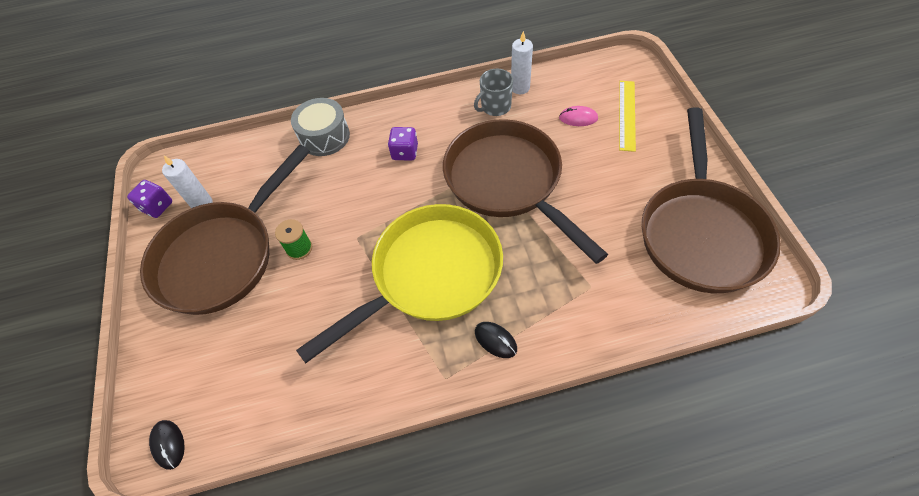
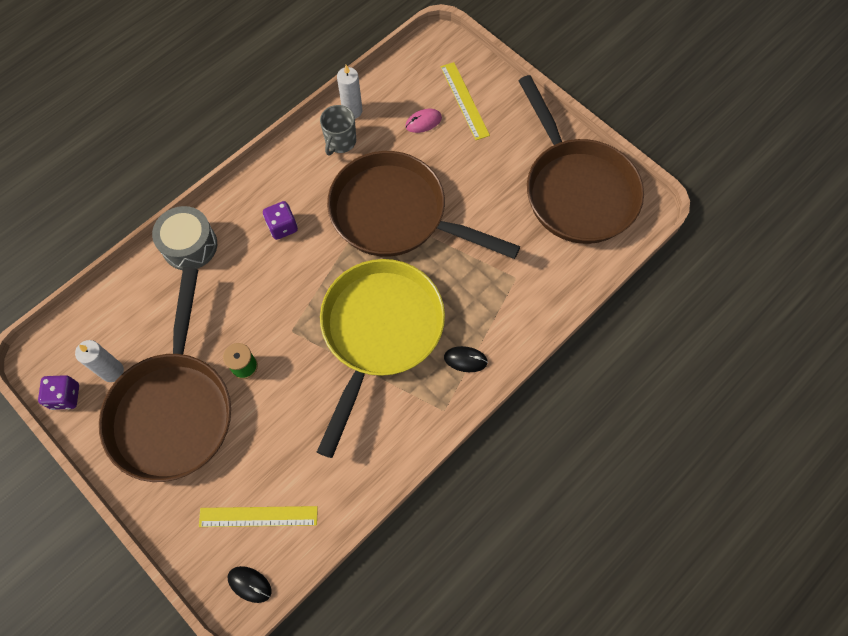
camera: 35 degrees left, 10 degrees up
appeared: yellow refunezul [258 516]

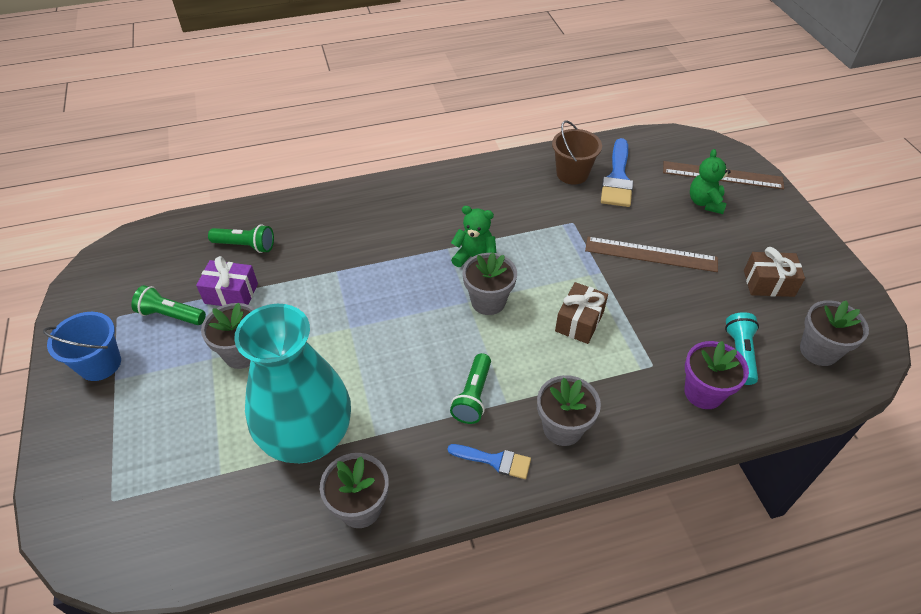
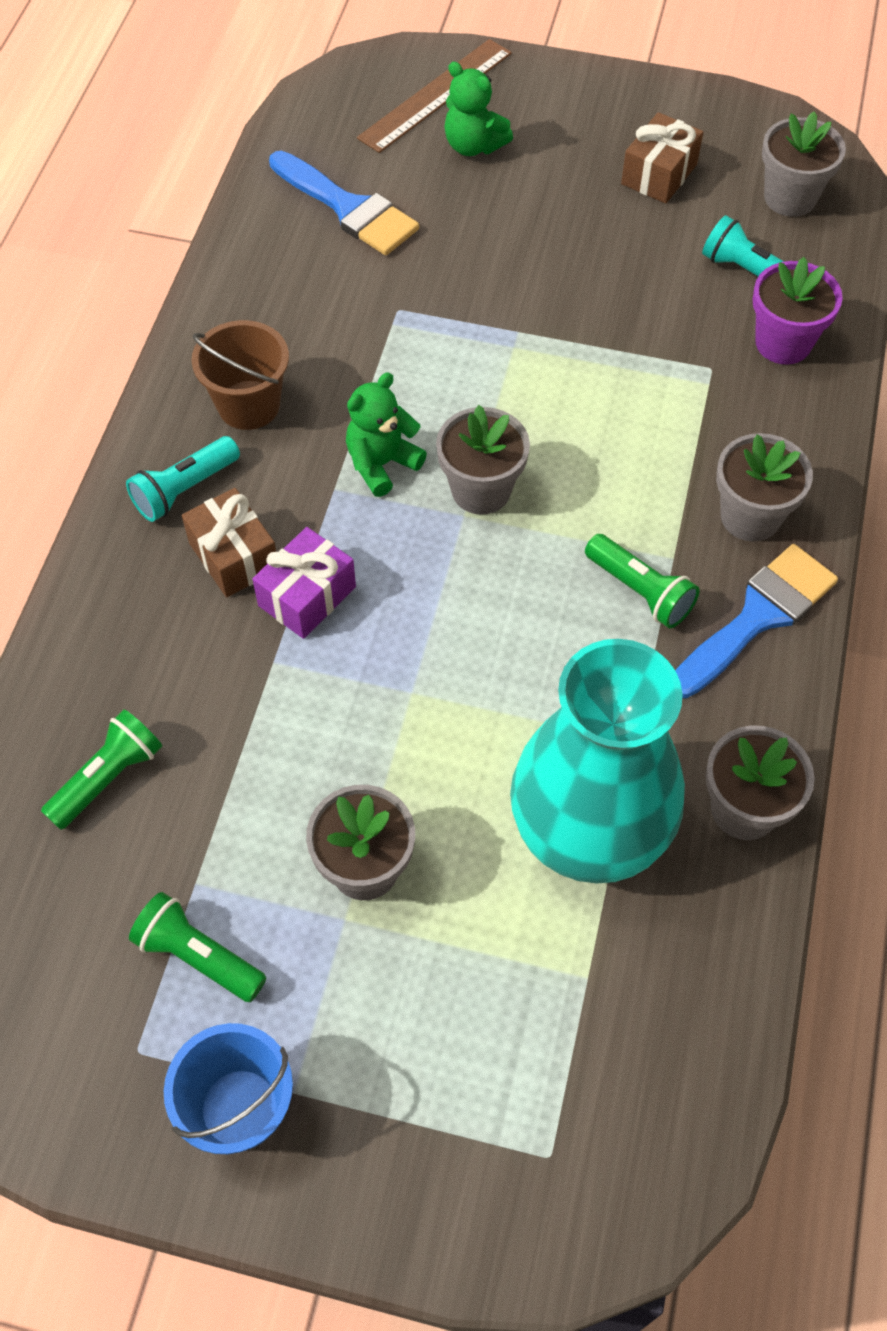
camera: 60 degrees left, 10 degrees up
missing: brown refunezul [651 254]
appeared: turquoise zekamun [183 479]
relocated: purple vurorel [227 281] to [304 583]; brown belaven [577 153] to [240 375]; brown vurorel [581 313] to [229 542]
spun: green zekamun [168 305] = [197 947] 75 degrees clockwise
size: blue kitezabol [489 461] = [756 621] x1.69

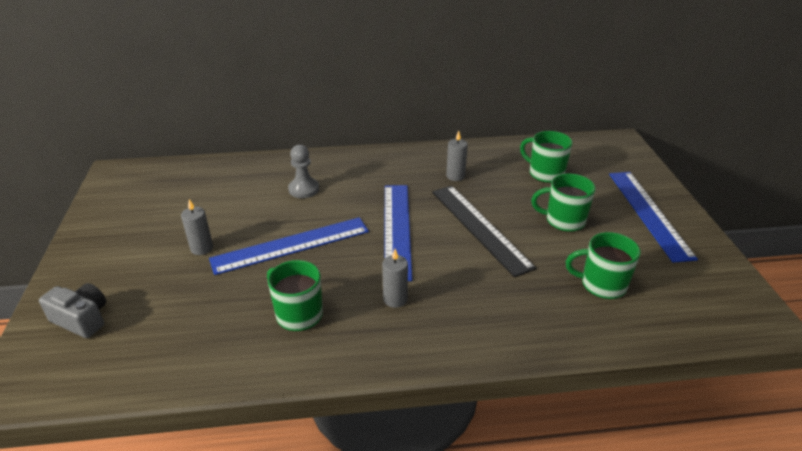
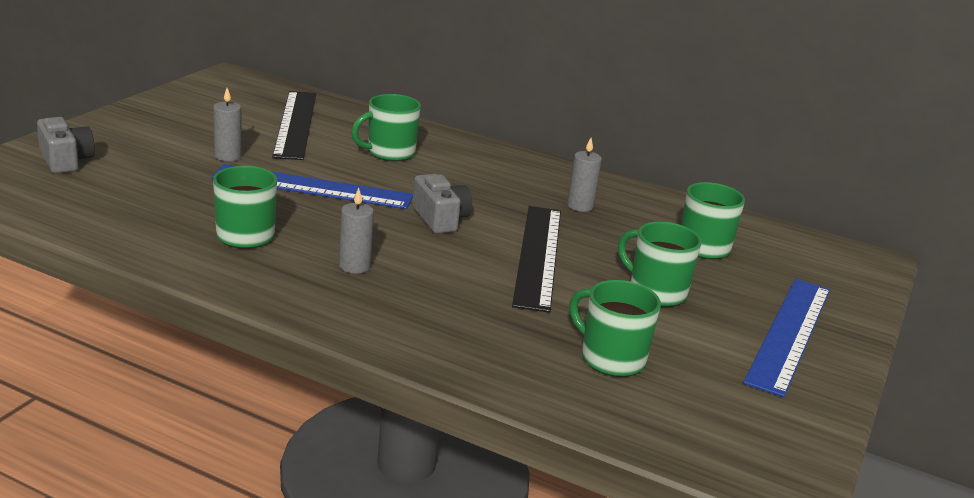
camera: 30 degrees right, 10 degrees down
appeared: black refunezul [294 125]
exchanged: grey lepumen [303 171] to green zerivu [386 127]; blue refunezul [398 233] to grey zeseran [442 204]

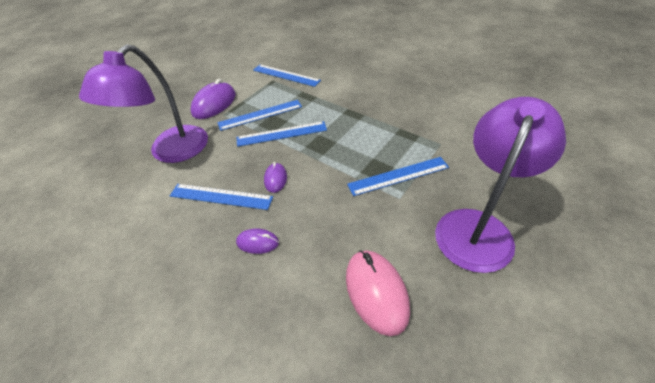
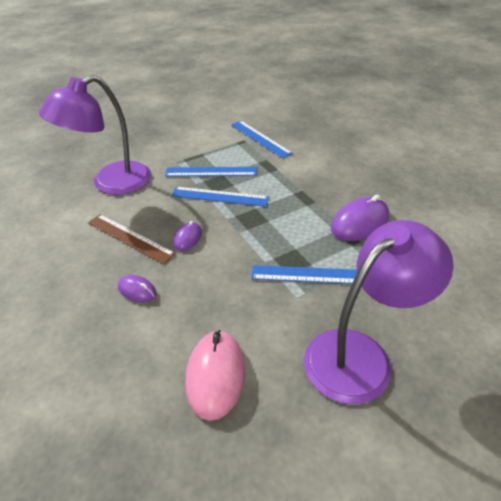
camera: 20 degrees right, 5 degrees down
relocated: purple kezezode [212 99] to [360 218]
colour: blue refunezul [221 197] to brown refunezul [132 239]

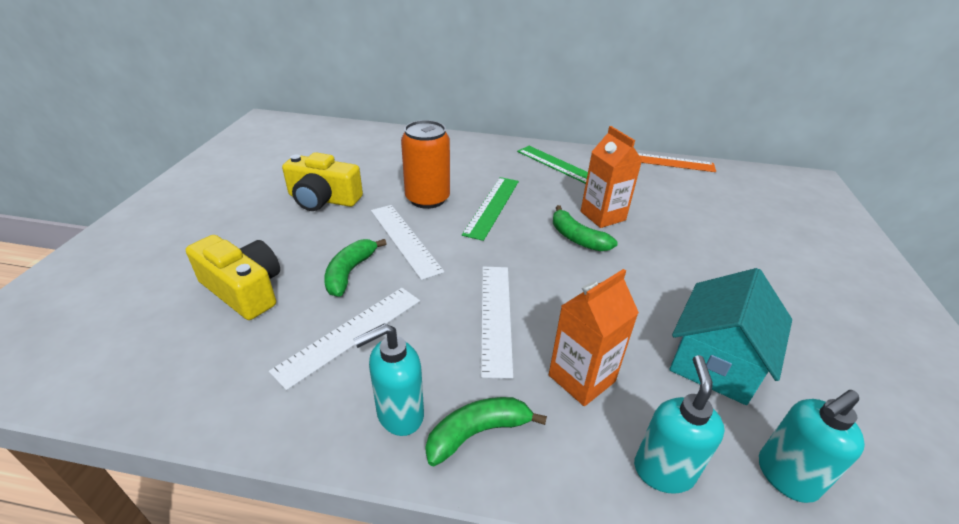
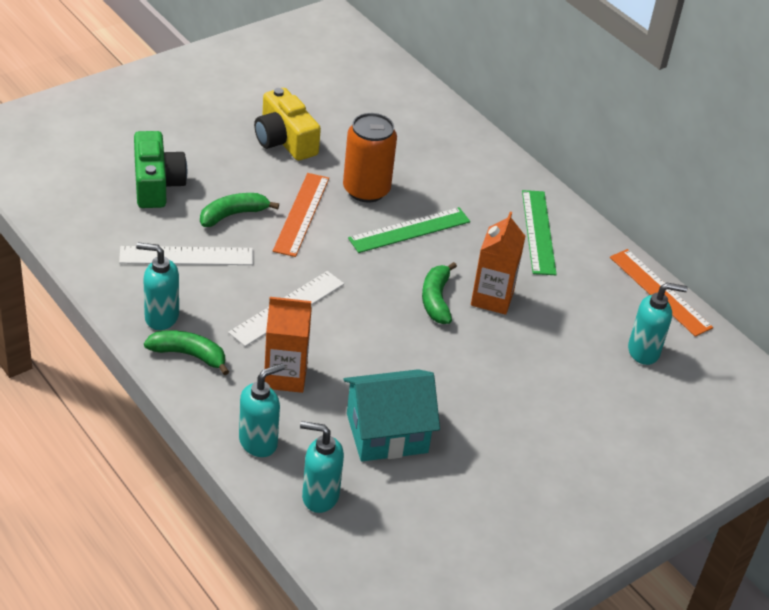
camera: 40 degrees right, 5 degrees up
appeared: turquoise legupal [658 324]
colour: yellow zeseran [233 277] to green zeseran [160 169]; white refunezul [407 242] to orange refunezul [301 215]

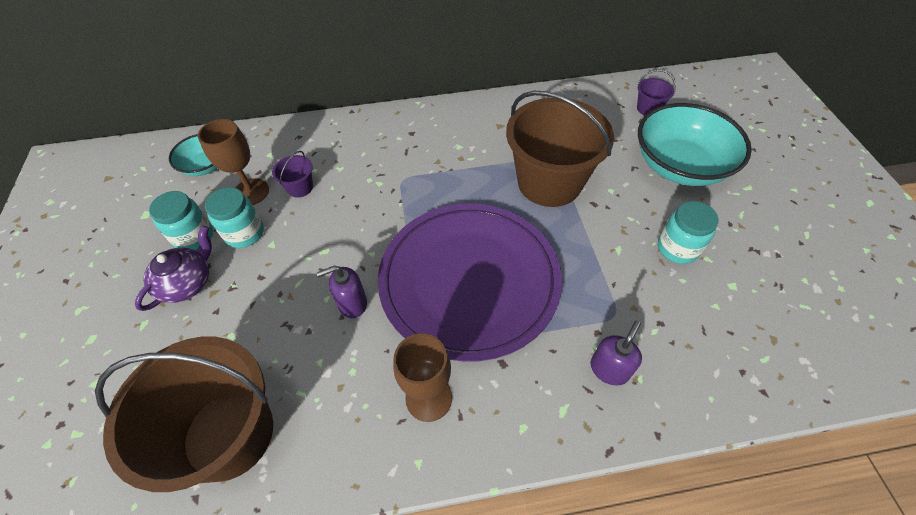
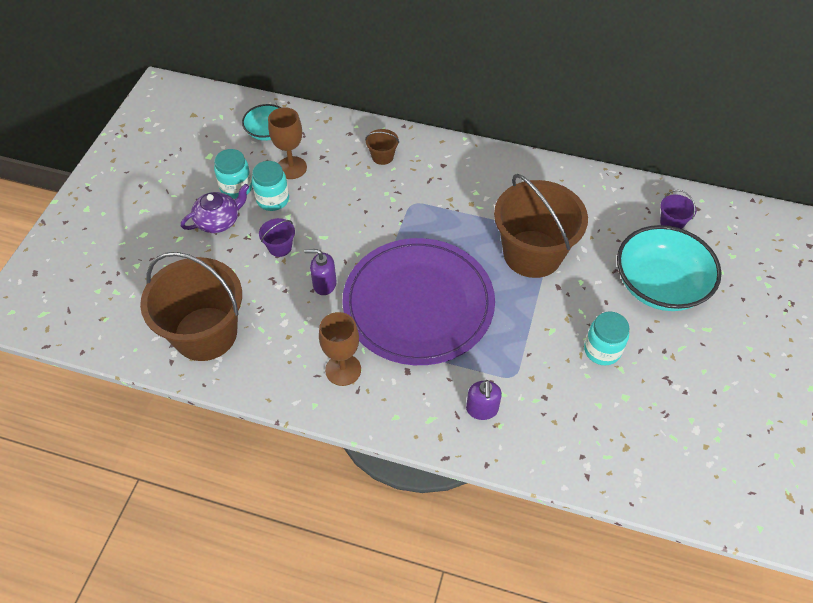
camera: 25 degrees right, 0 degrees up
appeared: brown belaven [382 147]
relocated: purple belaven [292 174] to [277 237]
spun: purple legupal [616 352] = [484 400] 120 degrees clockwise

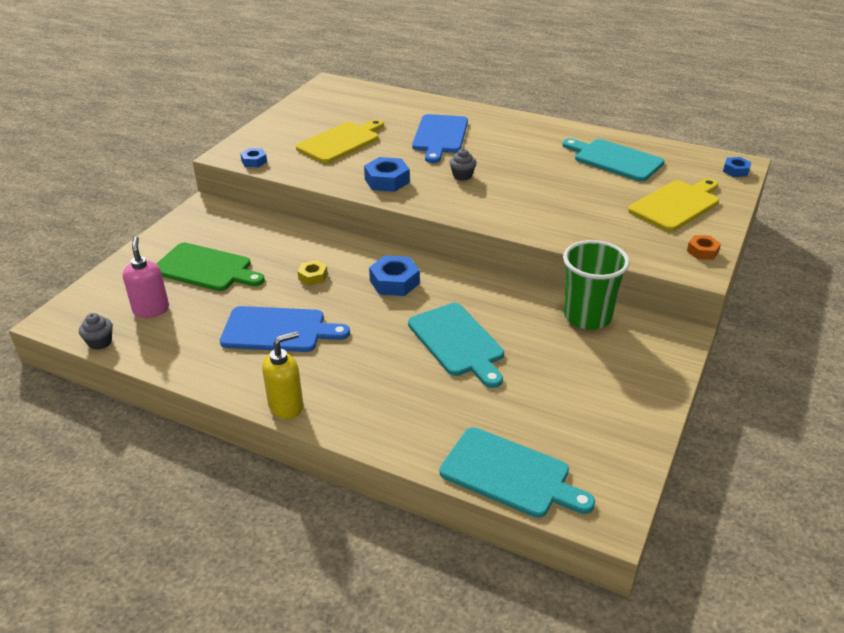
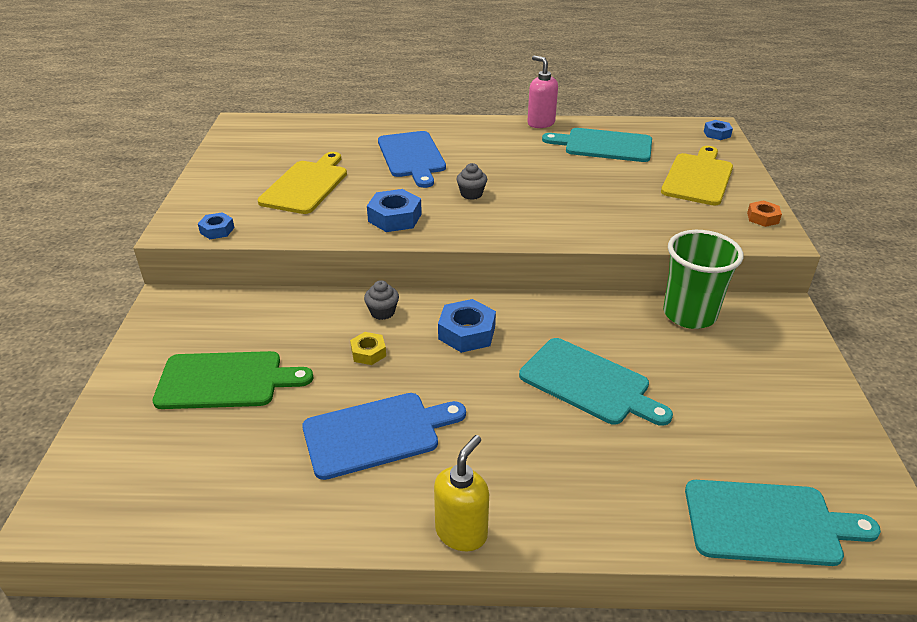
camera: 25 degrees left, 0 degrees up
relocated: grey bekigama [96 331] to [381 300]; pink legupal [146 277] to [542 92]

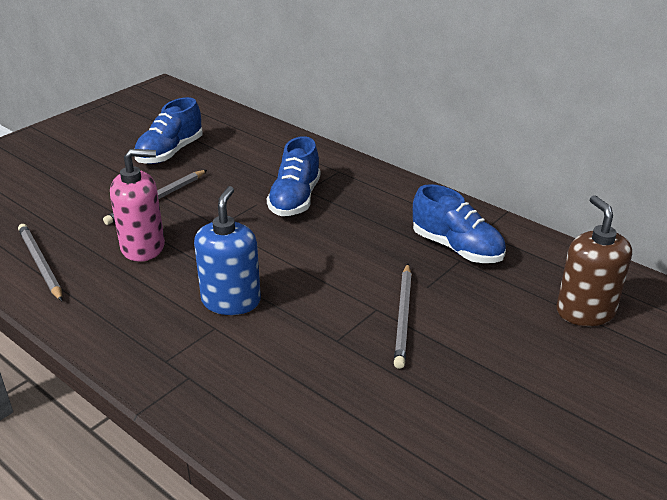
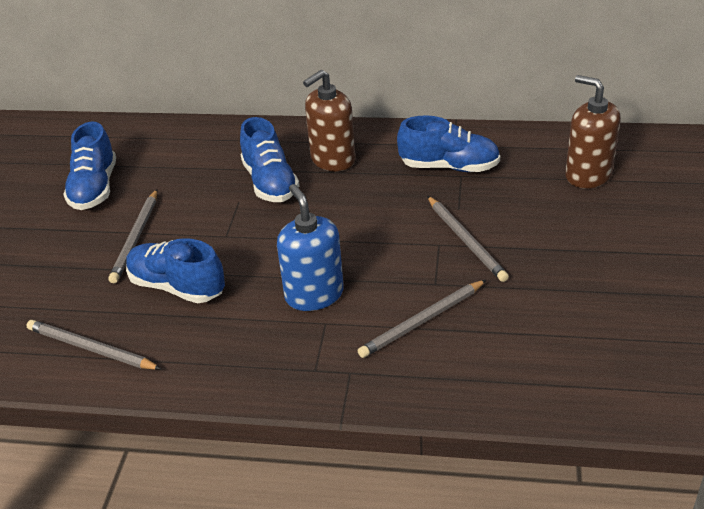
camera: 30 degrees left, 5 degrees up
appeared: brown legupal [329 120]; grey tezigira [422 319]
exchanged: pink legupal [137 205] to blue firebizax [175 270]

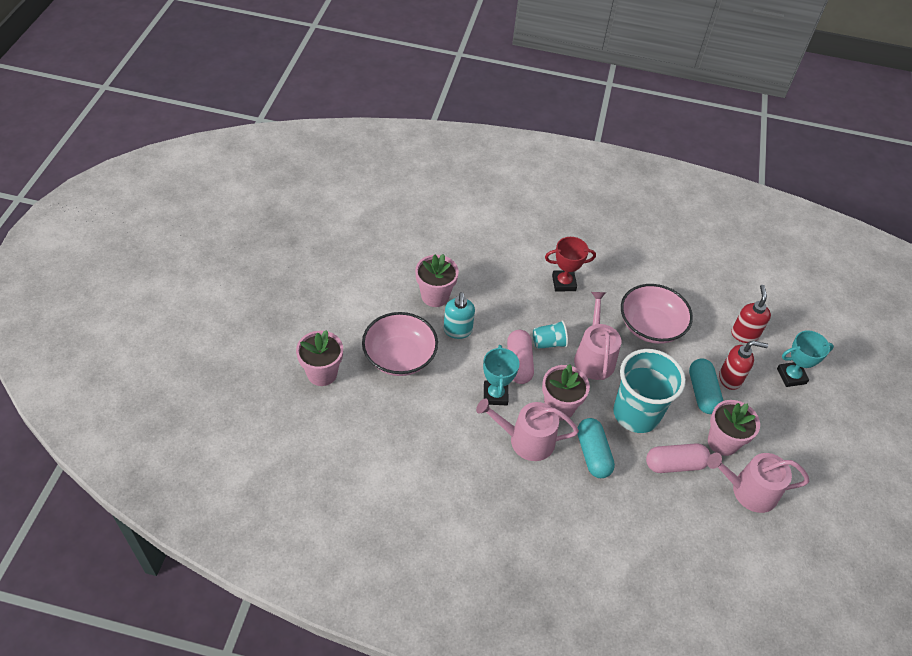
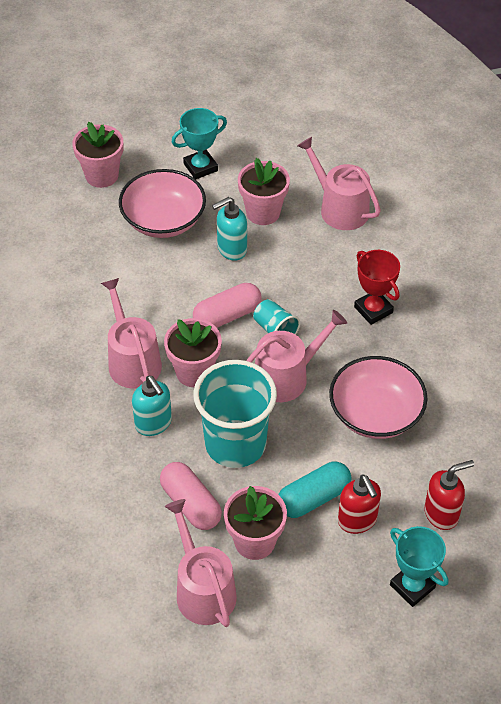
camera: 65 degrees right, 0 degrees up
appeared: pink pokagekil [339 183]
relocated: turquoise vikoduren [501 375] to [199 143]
exchanged: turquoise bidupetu [596 448] to turquoise legupal [152 406]

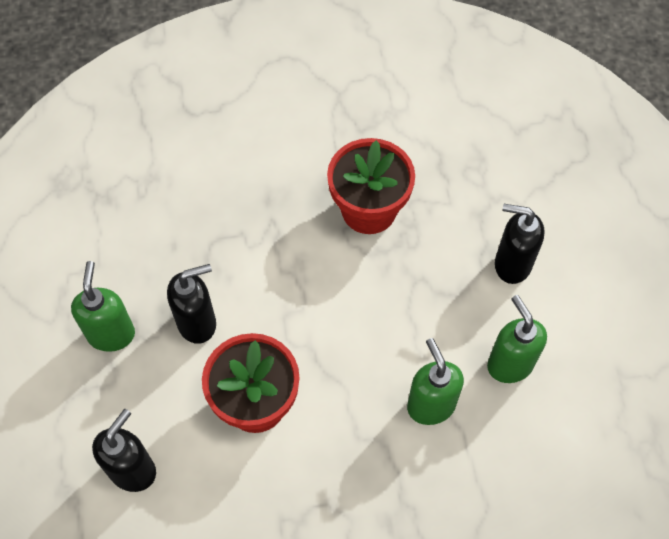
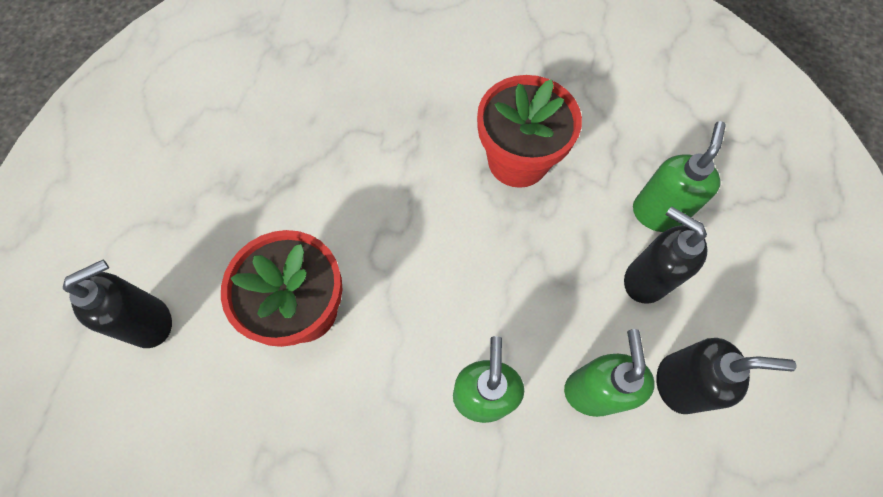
camera: 25 degrees right, 5 degrees up
relocated: green legupal [103 306] to [679 176]; black legupal [191 304] to [726 376]

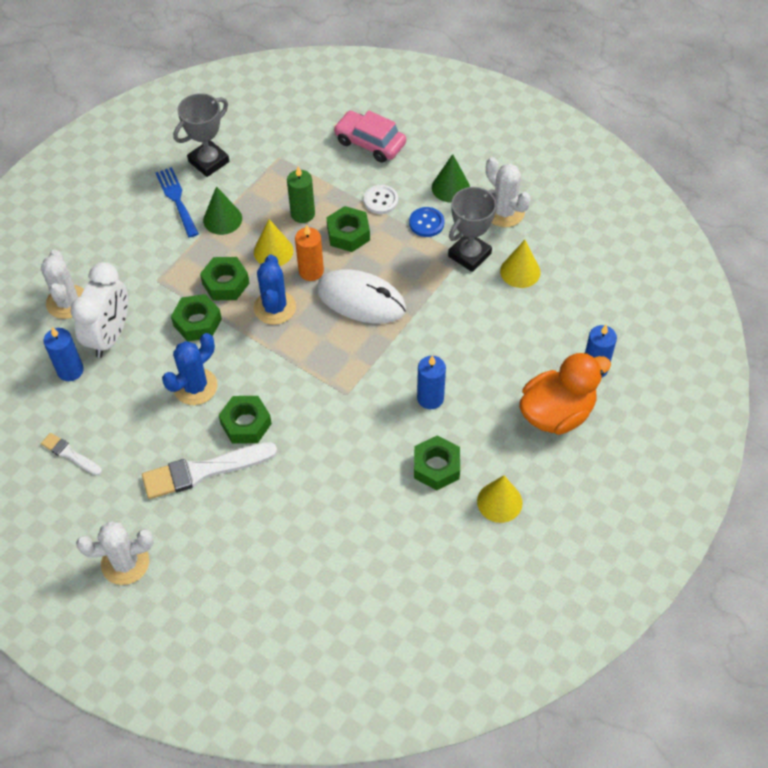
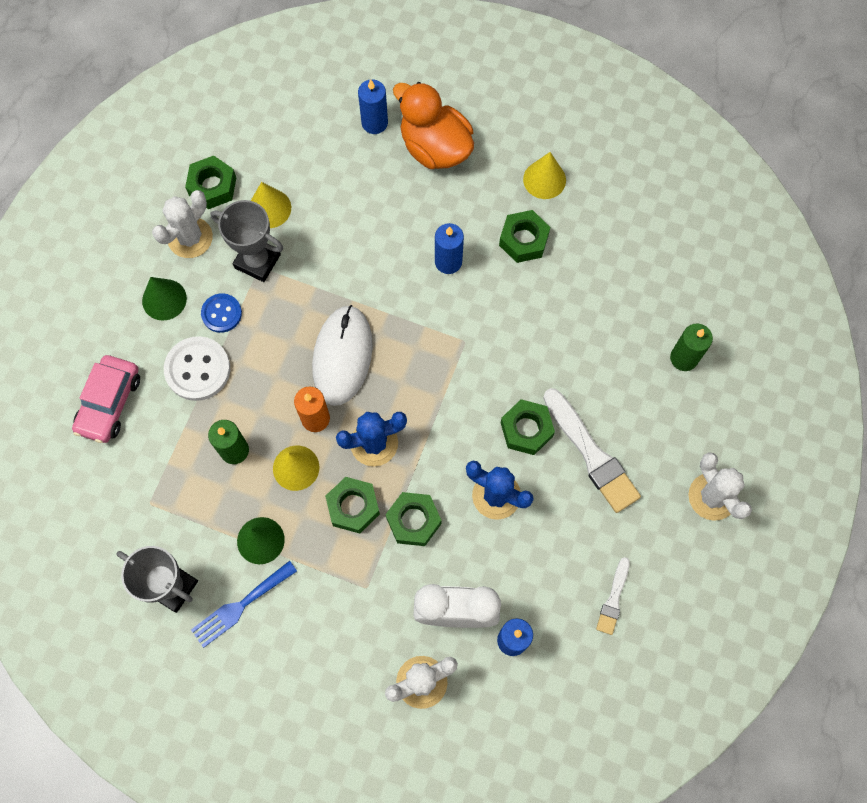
camera: 105 degrees left, 15 degrees up
appeared: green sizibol [691 347]
relocated: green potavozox [348 229] to [210 182]
size: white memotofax [381 199] = [197 368] x1.60

